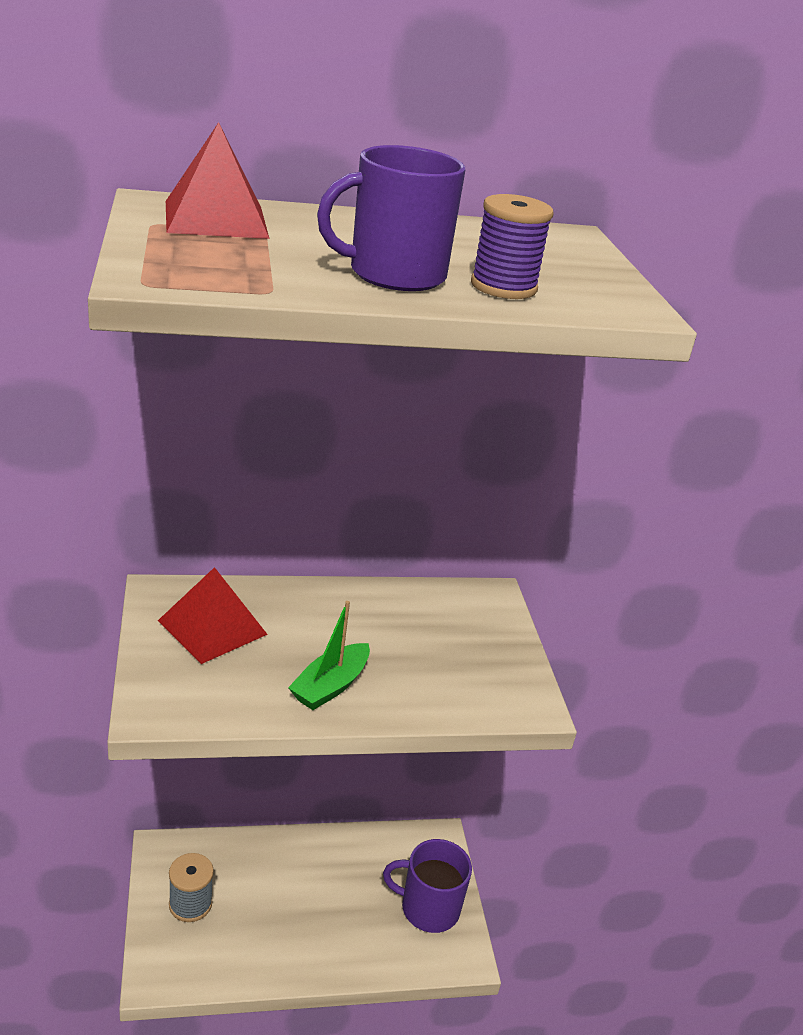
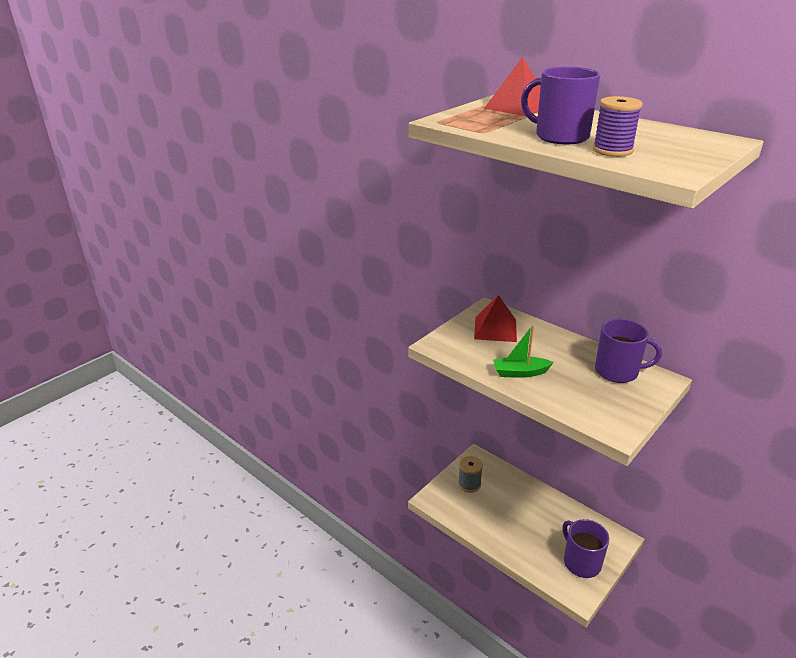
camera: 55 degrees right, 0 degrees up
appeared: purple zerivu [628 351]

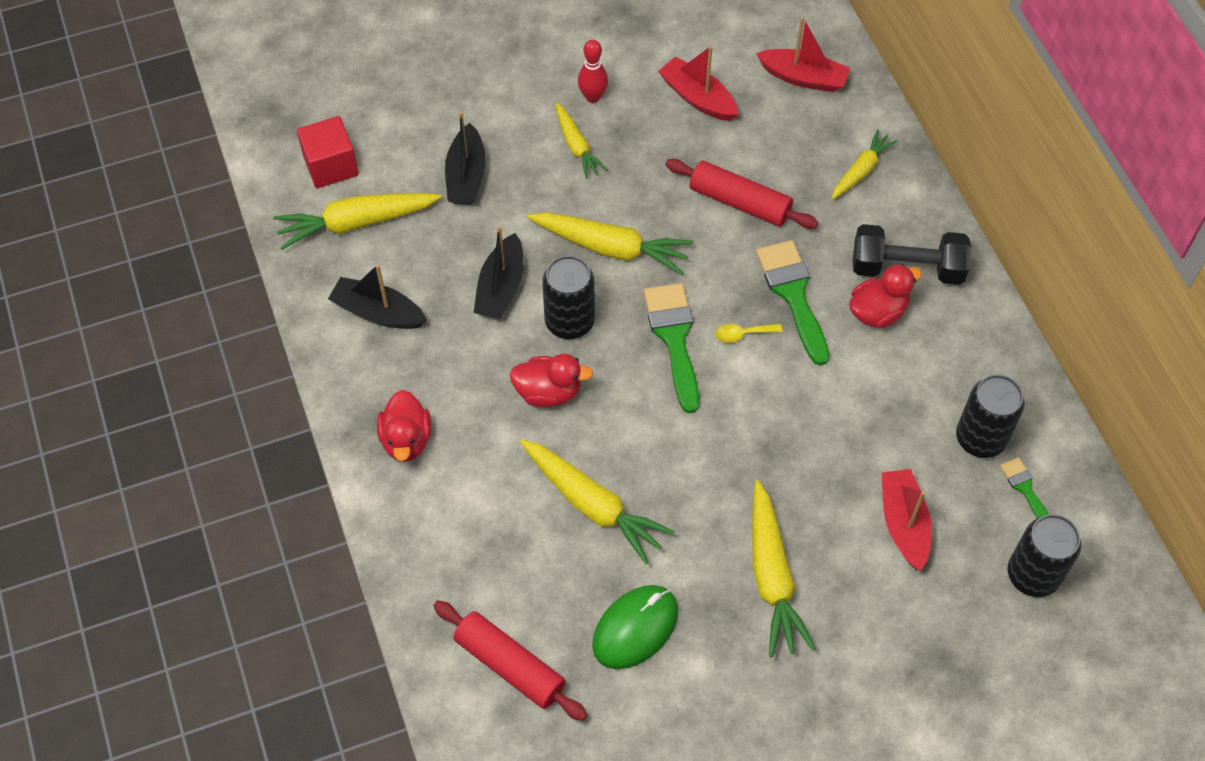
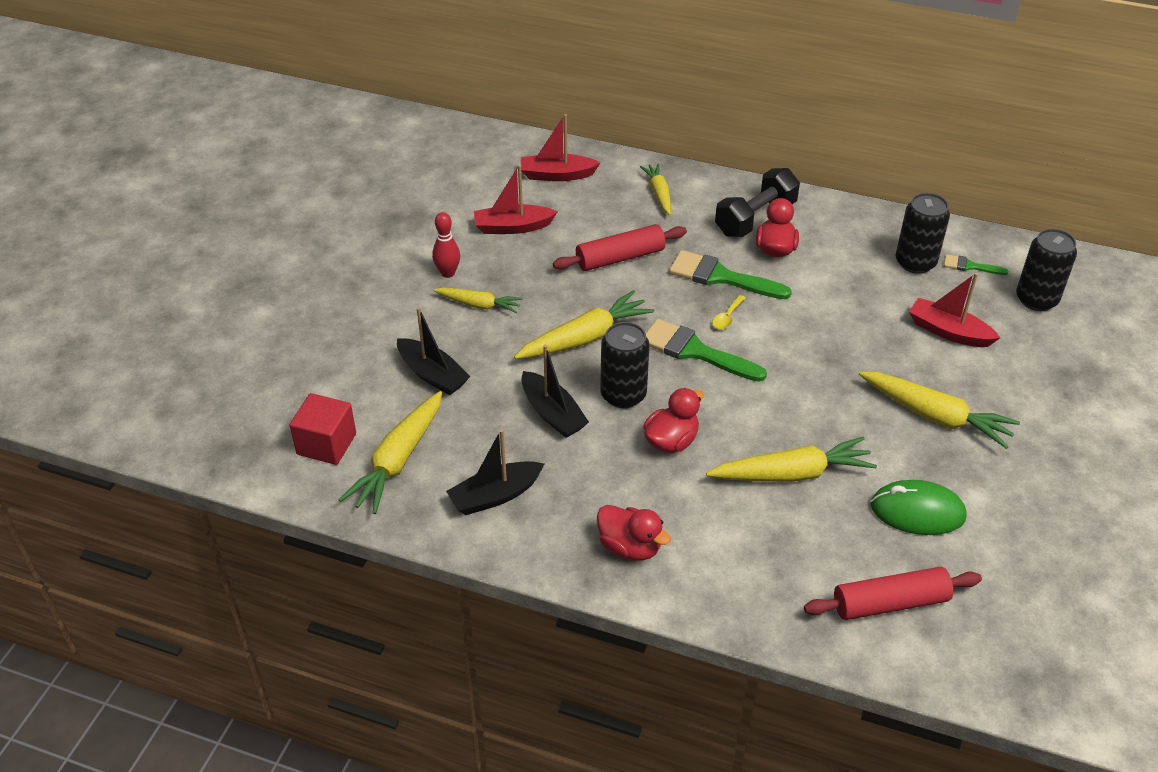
camera: 50 degrees left, 15 degrees down
spun: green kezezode [635 627] = [919 507] 75 degrees counterclockwise; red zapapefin [803 54] = [560 147] 150 degrees counterclockwise

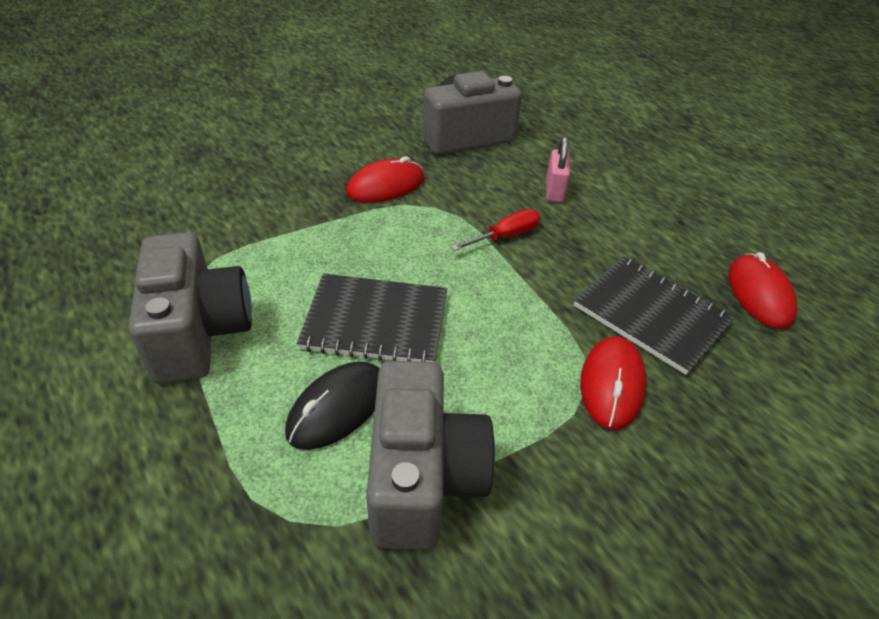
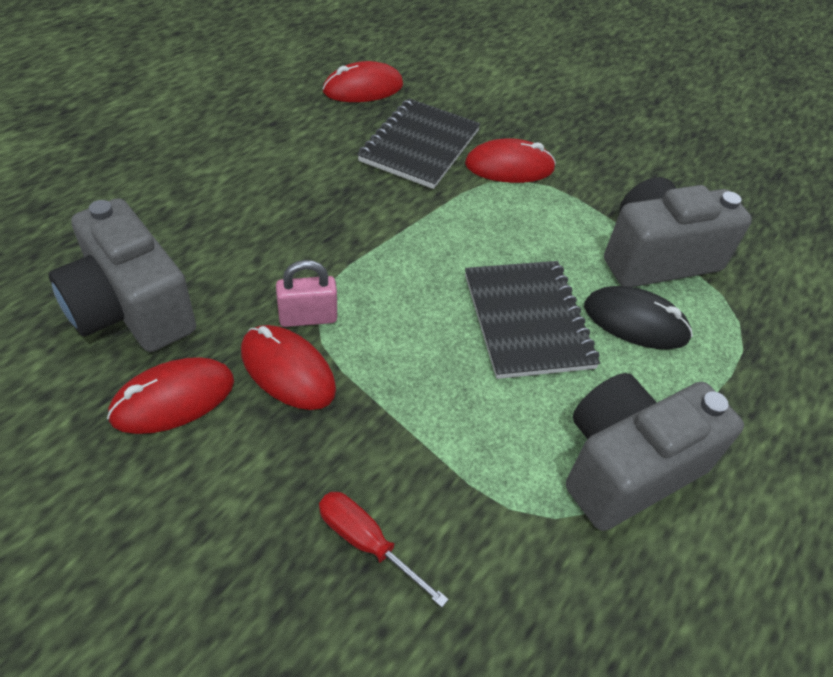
camera: 110 degrees left, 5 degrees up
appeared: red kezezode [170 395]
relocated: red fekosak [495 230] to [384 549]; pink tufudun [558 169] to [306 293]

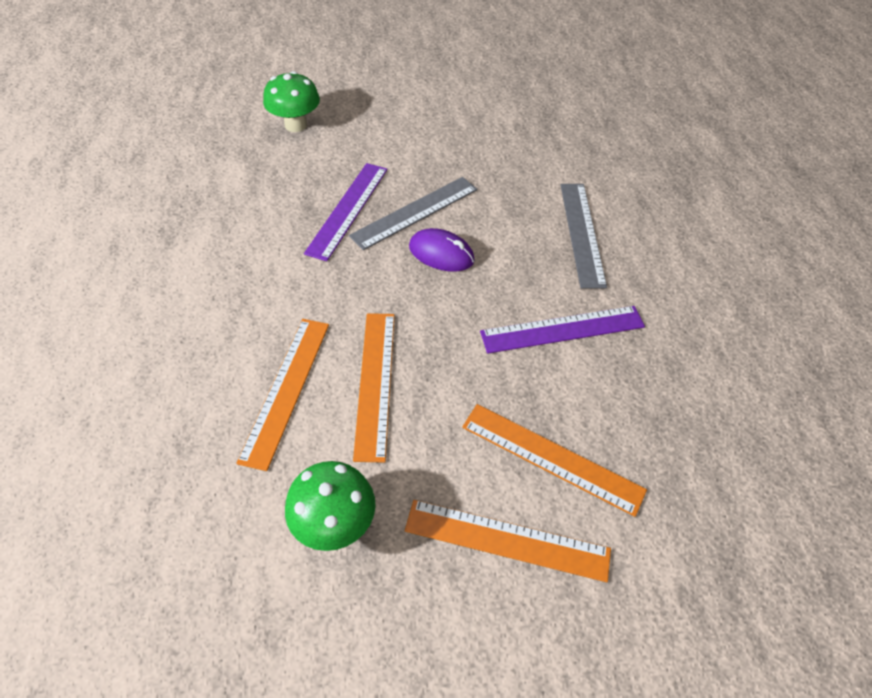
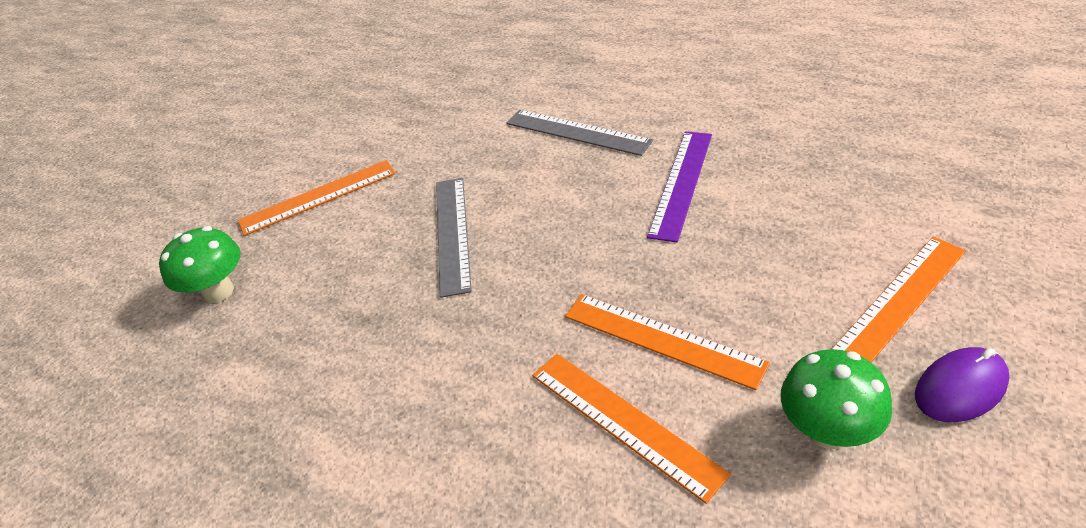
camera: 50 degrees left, 10 degrees down
missing: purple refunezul [346 212]
relocated: purple kezezode [442 250] to [962 384]; orange refunezul [554 460] to [317 198]

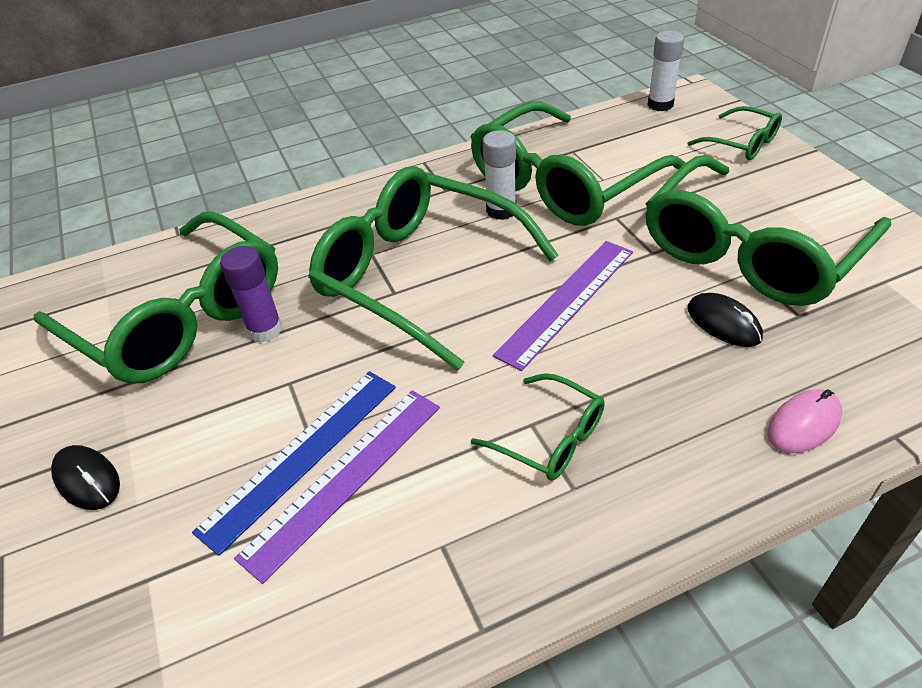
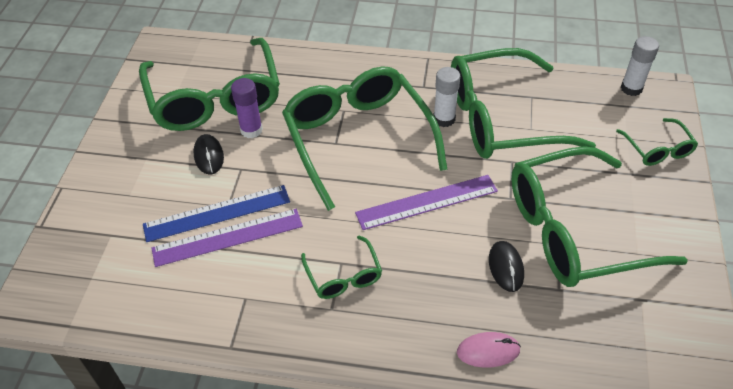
camera: 30 degrees right, 5 degrees up
relocated: black kezezode [85 477] to [208 154]

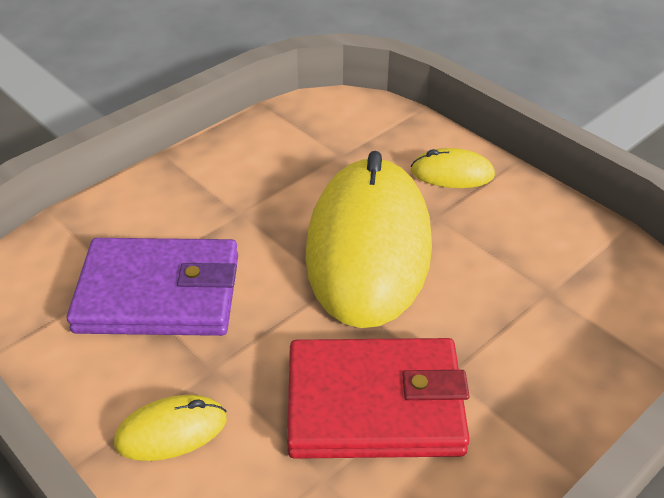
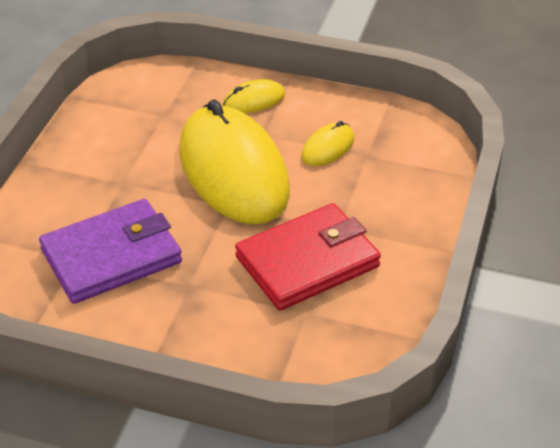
camera: 30 degrees left, 0 degrees up
relocated: yellow kezezode [170 428] to [327 143]

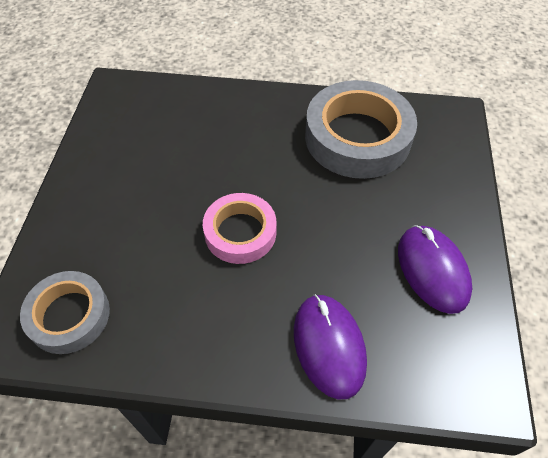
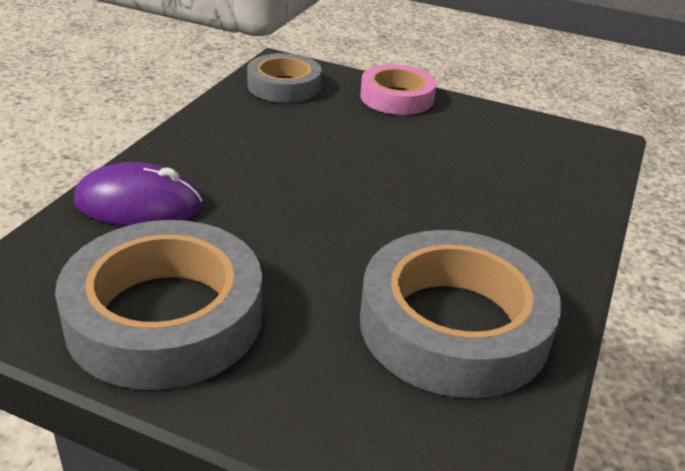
camera: 105 degrees right, 20 degrees down
relocated: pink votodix [240 228] to [398 89]
exchanged: purple kezezode [435 269] to grey votodix [158 305]

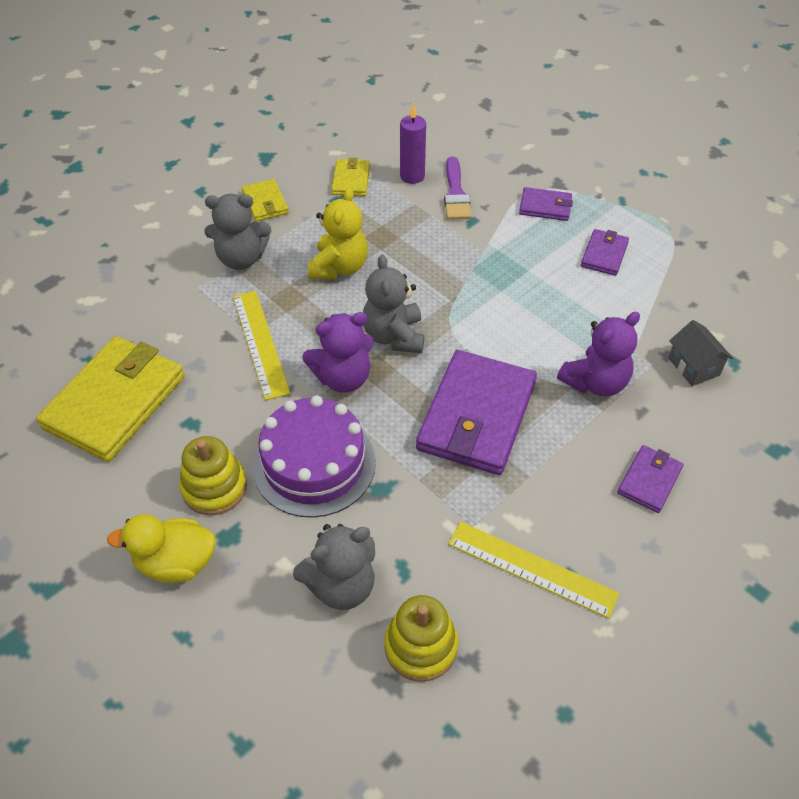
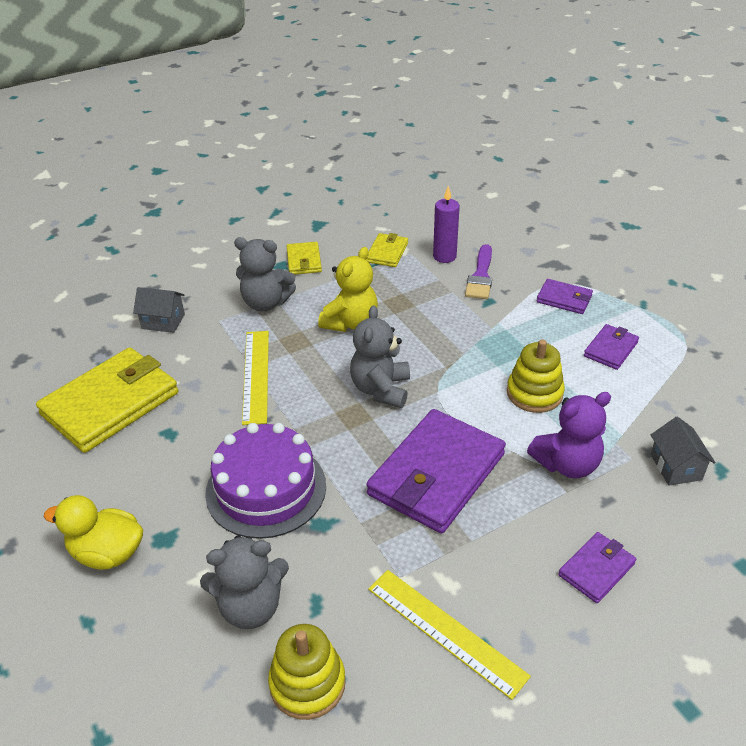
camera: 15 degrees right, 10 degrees down
missing: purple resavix [338 352]
appeared: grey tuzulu [159 310]
relocated: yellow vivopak [213 475] to [536 376]

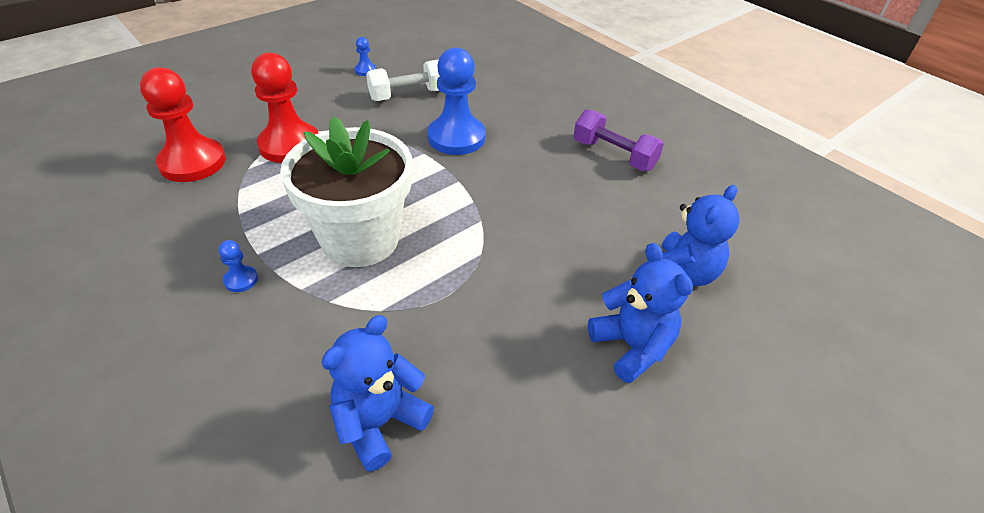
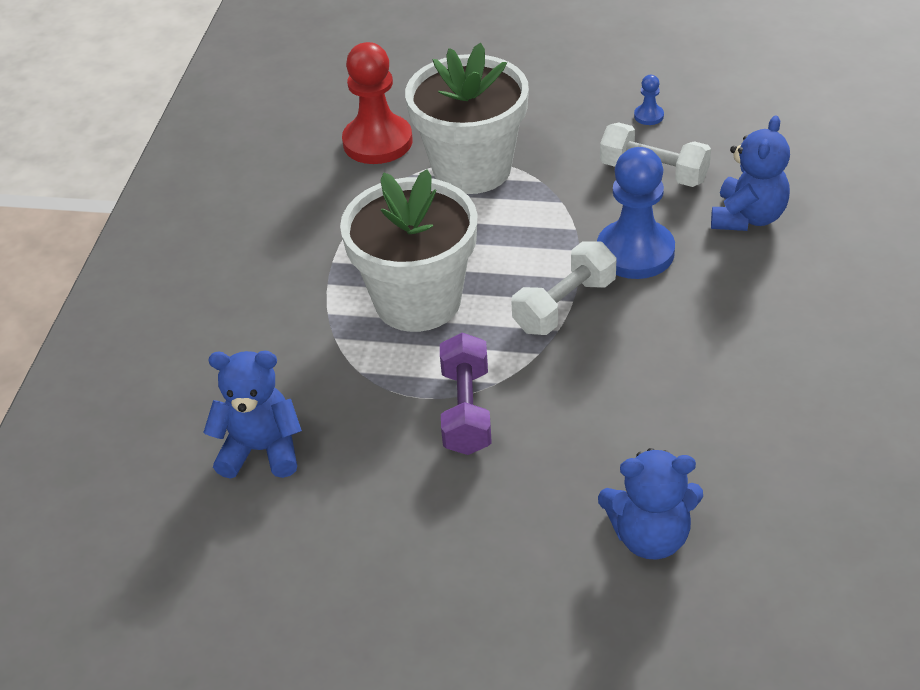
camera: 55 degrees right, 0 degrees up
missing: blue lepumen [238 266]
appeared: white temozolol [564 288]
relocated: purple temozolol [619 140] to [466 394]; blue resavix [640 313] to [750 173]
exchanged: red lepumen [284 107] to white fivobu [467 118]

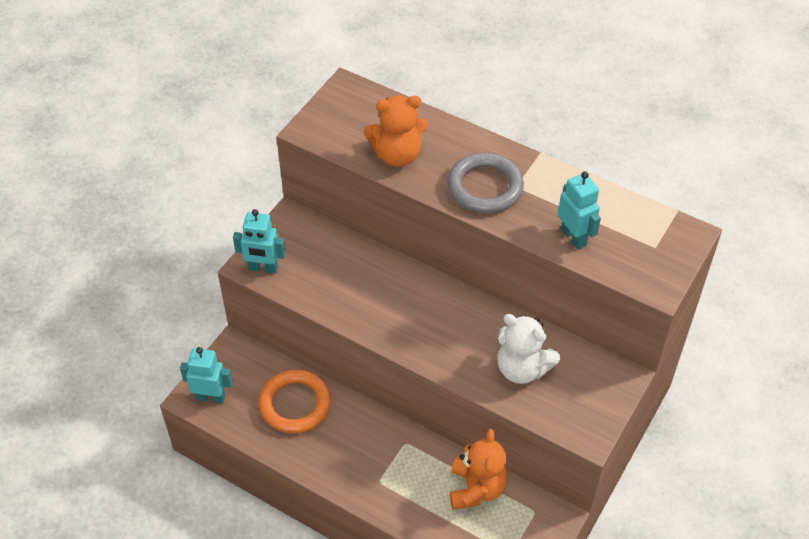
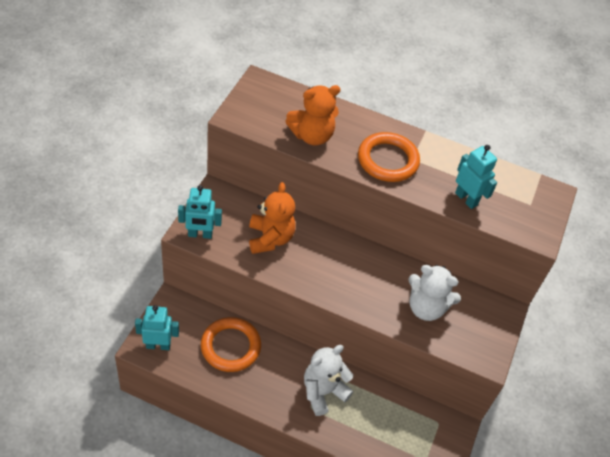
camera: 15 degrees left, 0 degrees up
appeared: white resavix [328 380]
relocated: orange resavix [479 469] to [272 218]
colour: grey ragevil [485 183] to orange ragevil [389 157]

